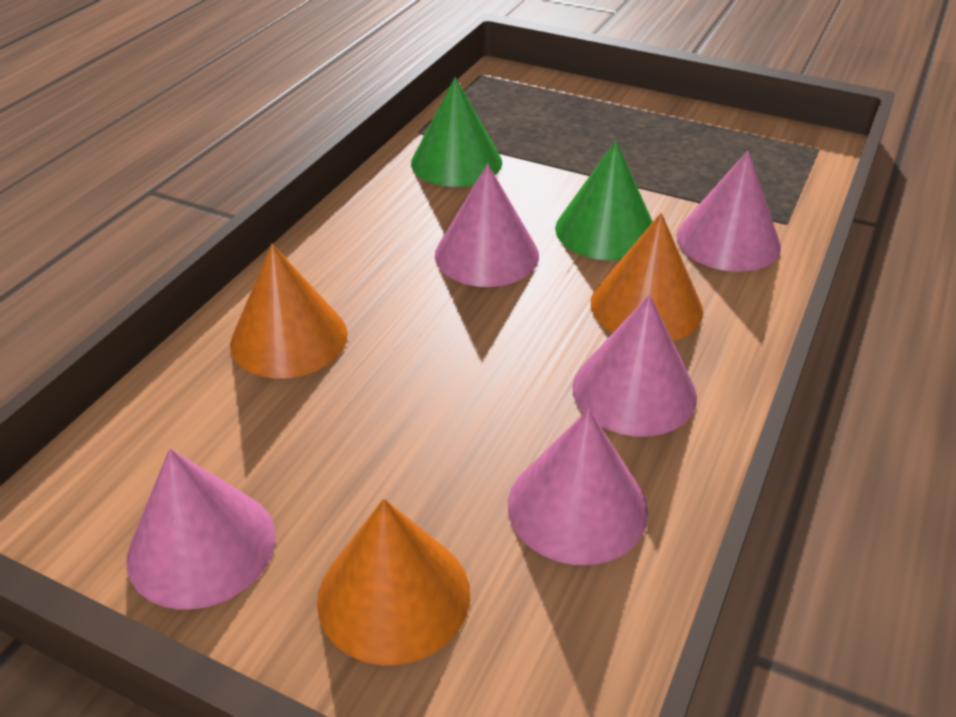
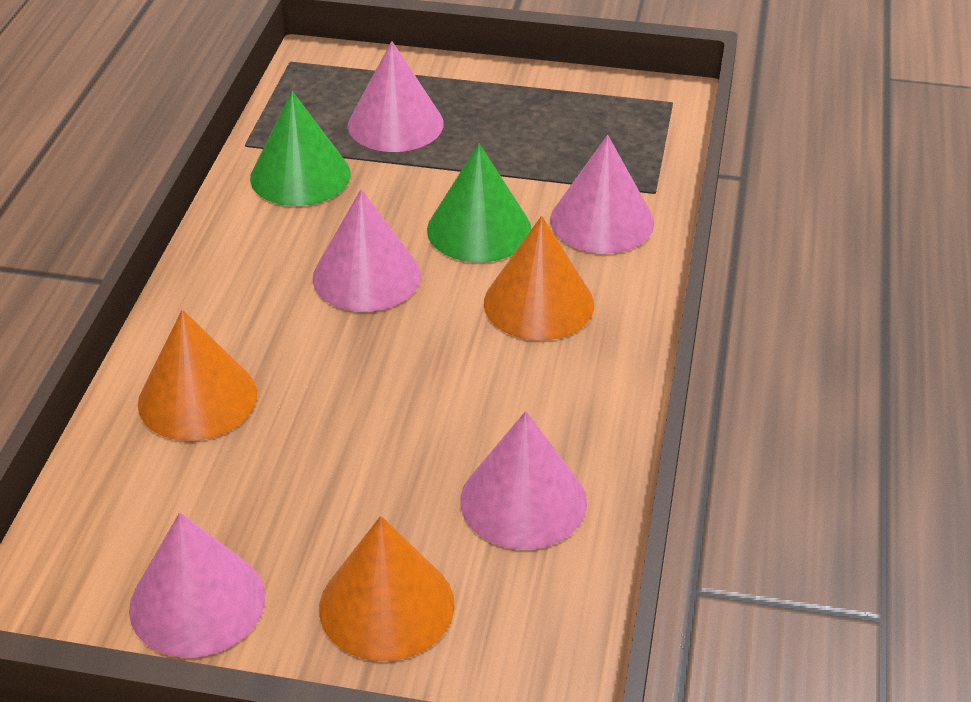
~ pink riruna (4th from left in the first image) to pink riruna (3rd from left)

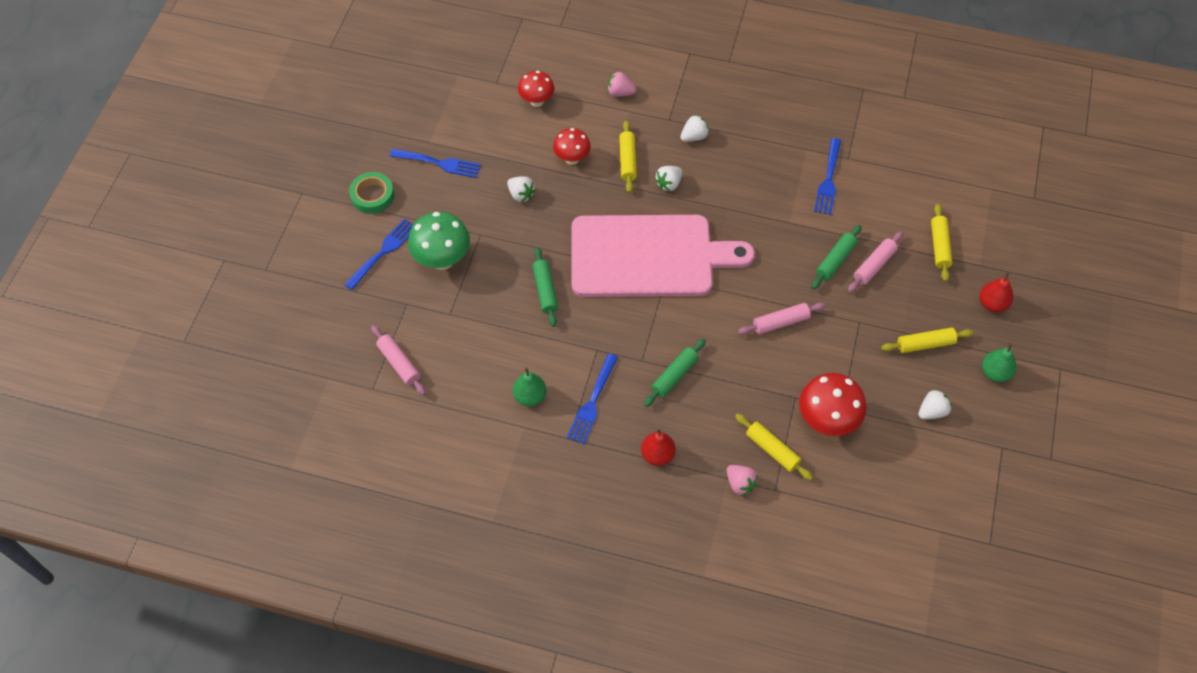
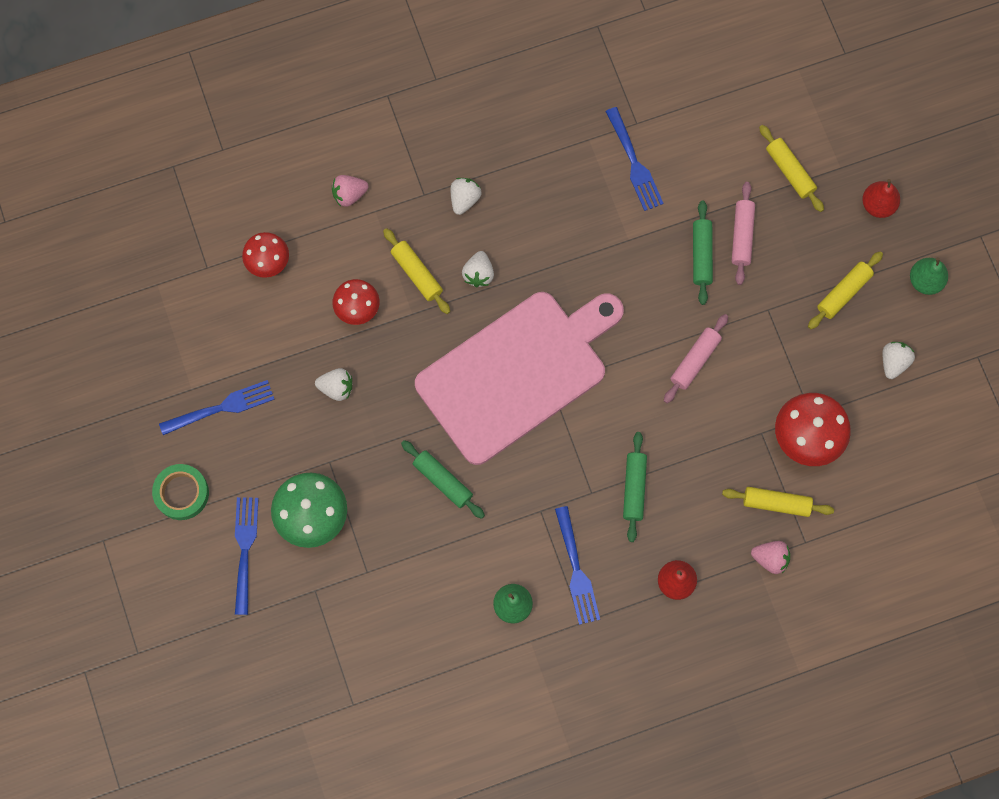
- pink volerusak (1st from left)

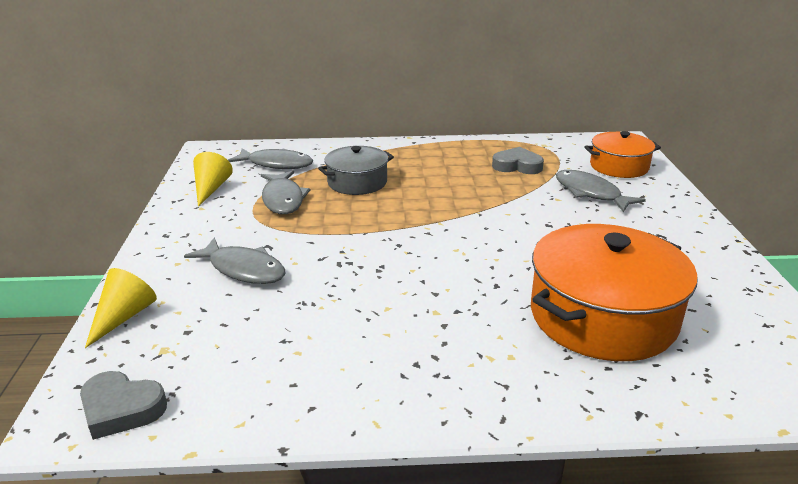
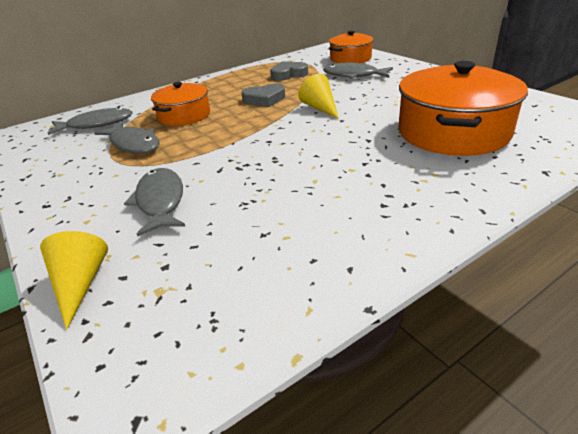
~ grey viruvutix (1st from left)
~ yellow riruna (2nd from left)
~ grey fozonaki to orange fozonaki (1st from left)
~ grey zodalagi (1st from left in the first image) 105 degrees counterclockwise

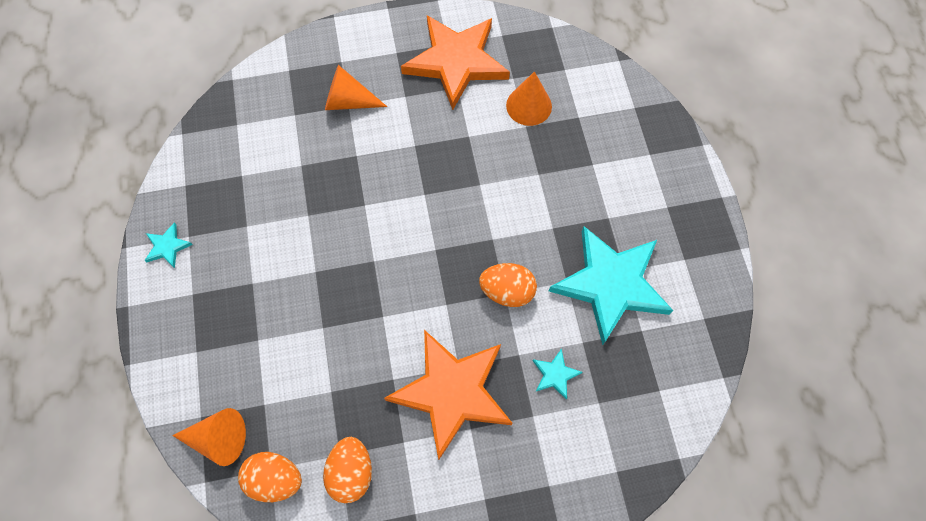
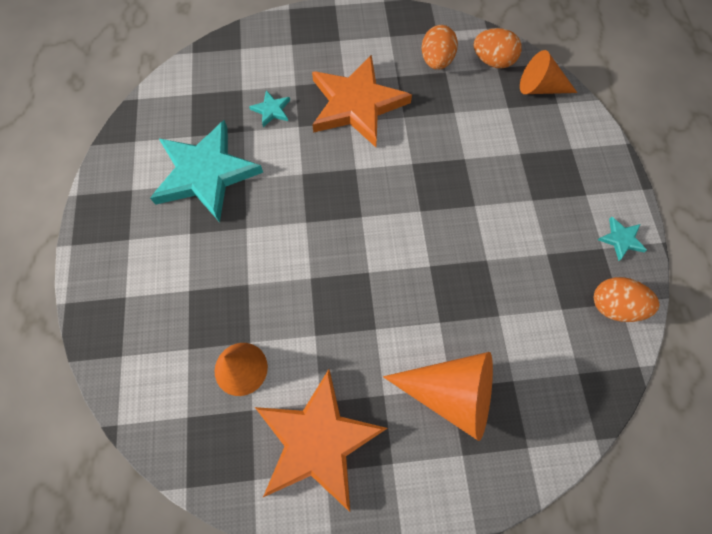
~ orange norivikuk (3rd from left)
~ orange riruna (2nd from left) x1.50

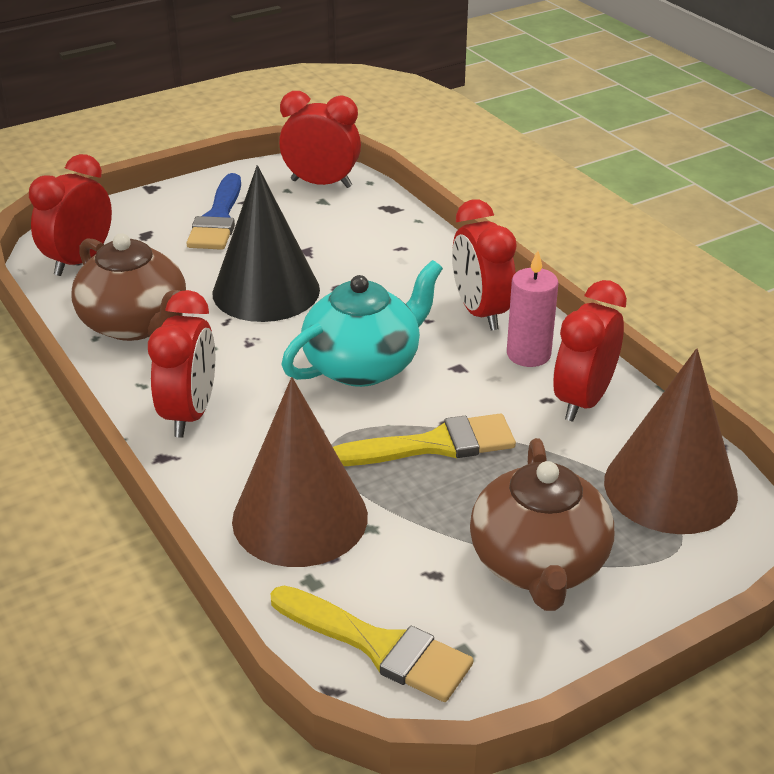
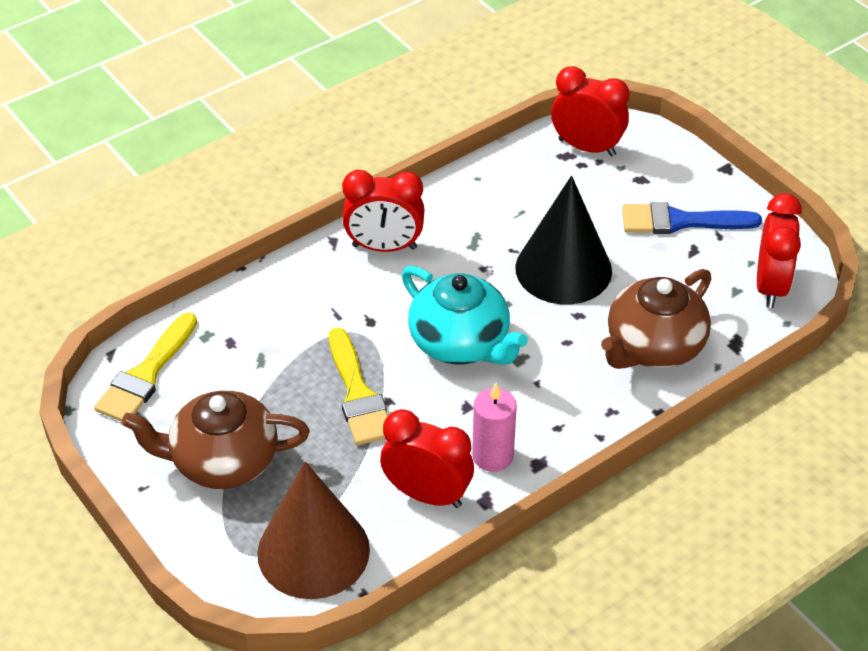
- brown riruna (1st from left)
- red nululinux (4th from left)
~ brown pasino (1st from left in the first image) to brown pasino (2nd from left)

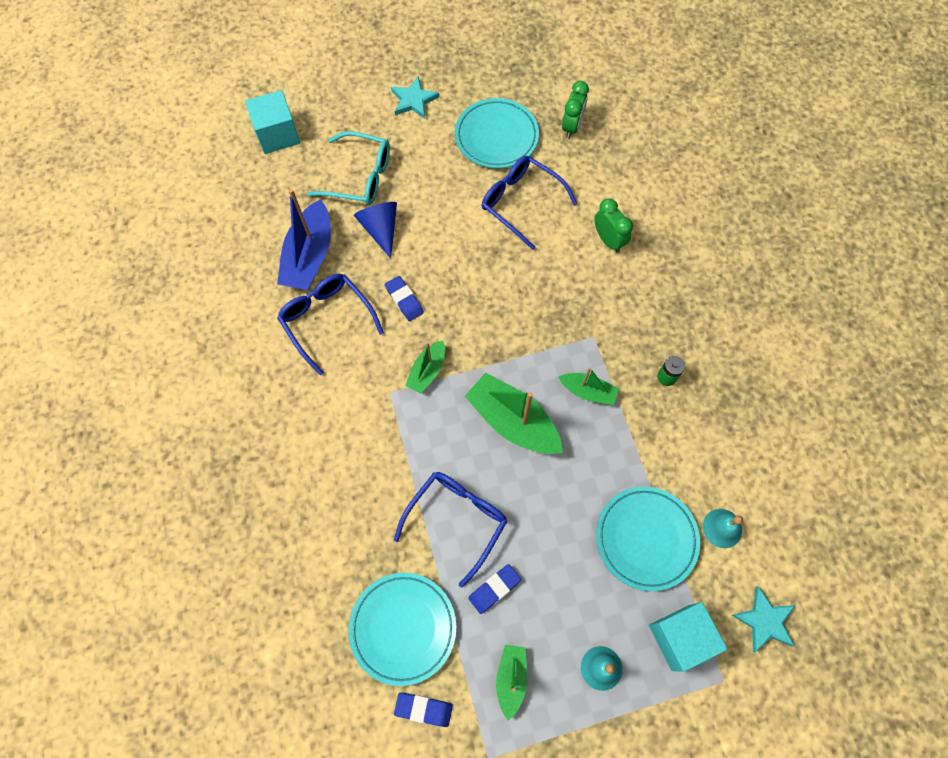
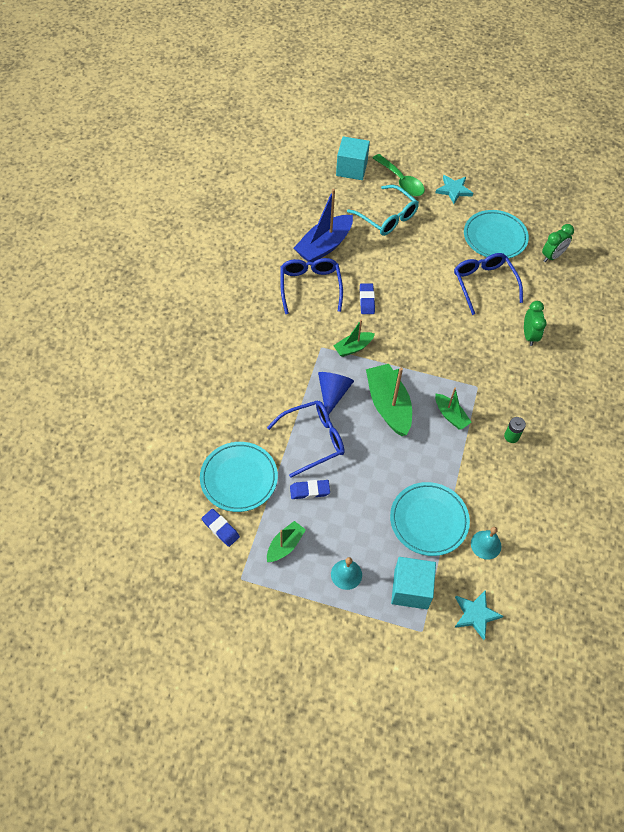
+ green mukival
~ blue riruna

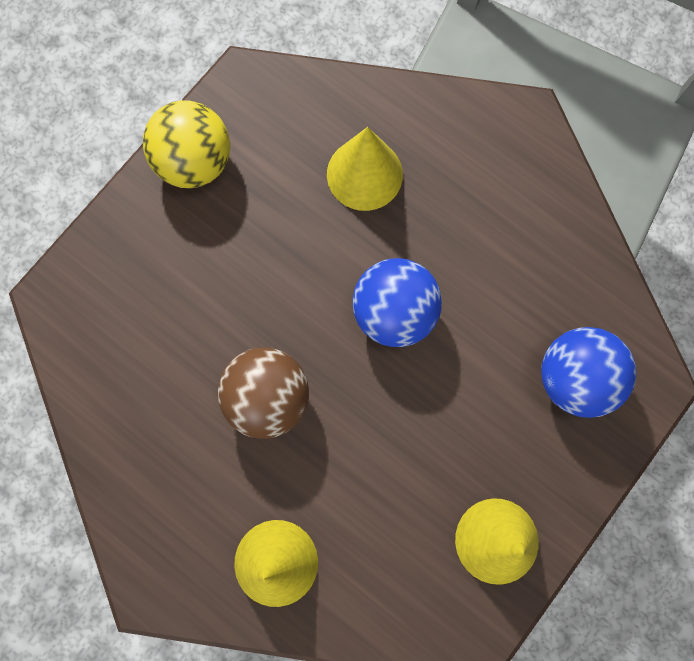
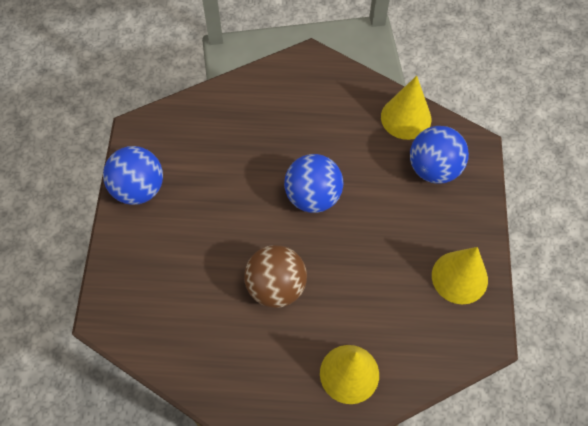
~ yellow riruna (2nd from left)
~ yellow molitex to blue molitex (1st from left)

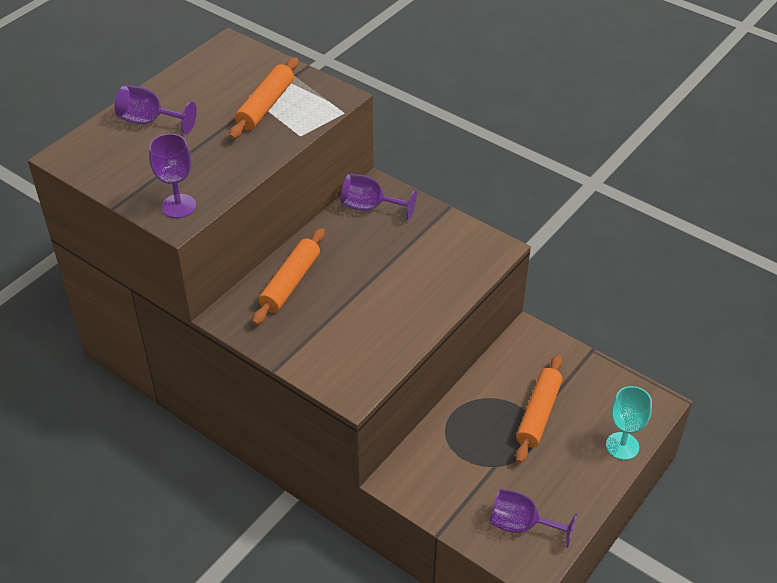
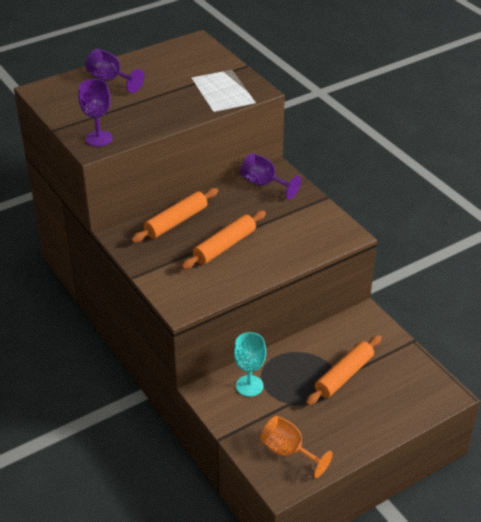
~ orange volerusak (1st from left in the first image) to orange volerusak (2nd from left)
~ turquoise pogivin
~ purple pogivin (4th from left) to orange pogivin

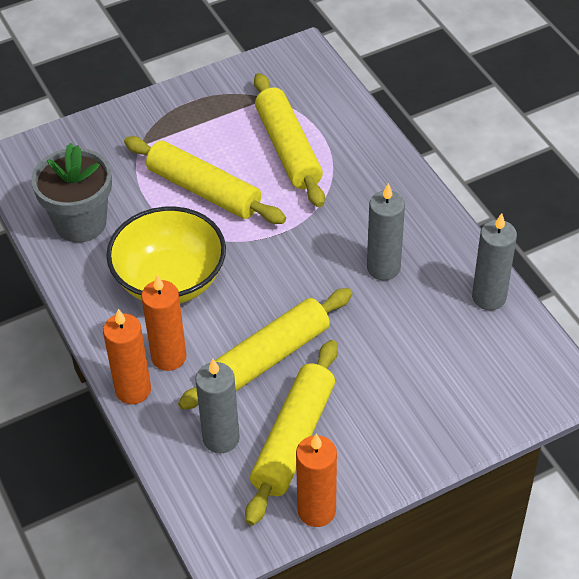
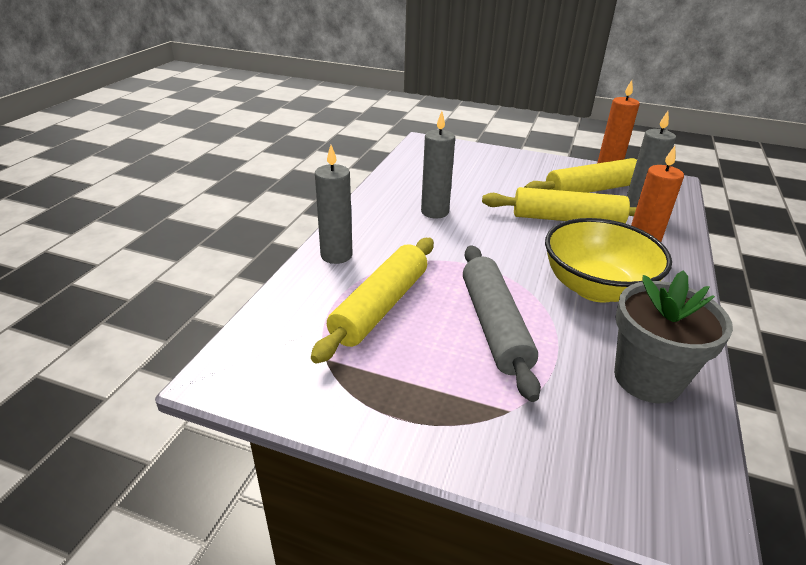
- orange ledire (1st from left)
~ grey ledire (3rd from left in the first image) to grey ledire (1st from left)
~ yellow volerusak (1st from left) to grey volerusak

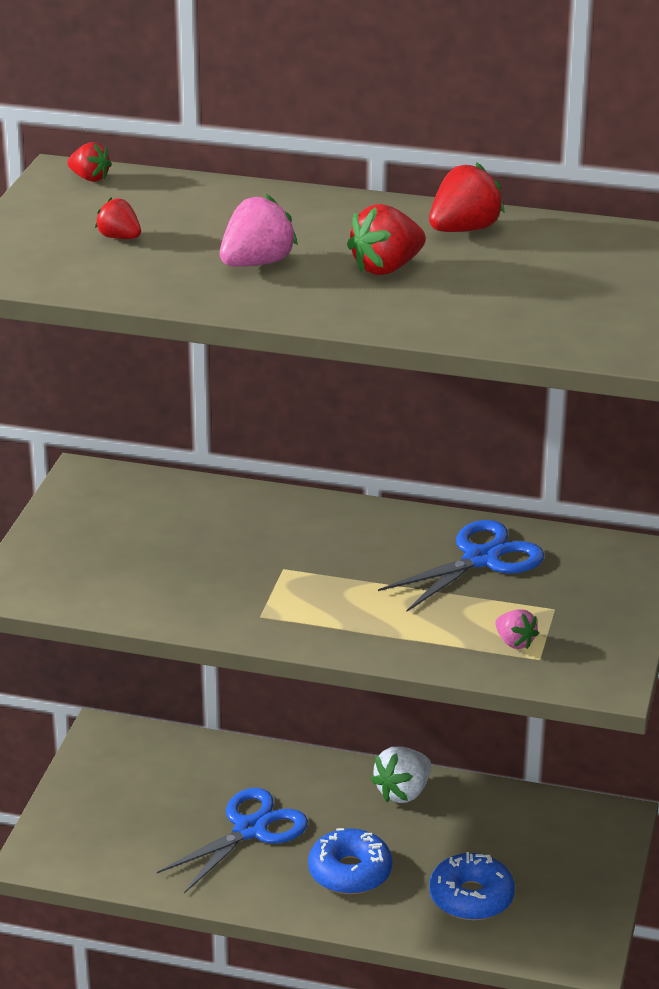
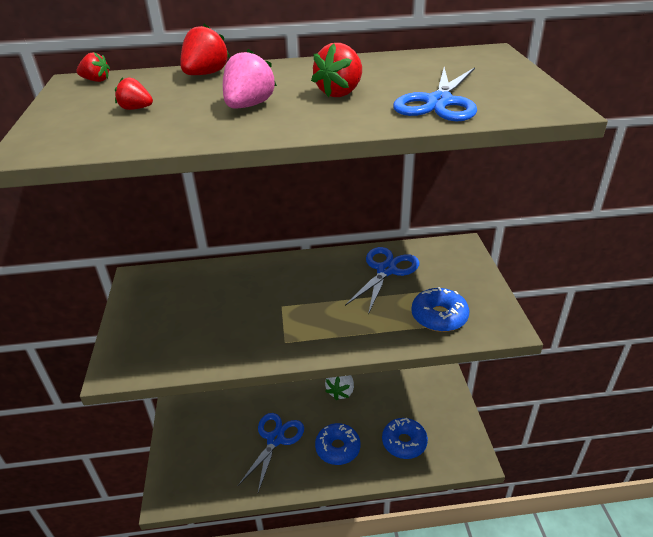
+ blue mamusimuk (3rd from left)
~ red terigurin (4th from left in the first image) to red terigurin (3rd from left)
~ pink terigurin (2nd from left) to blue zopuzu (3rd from left)

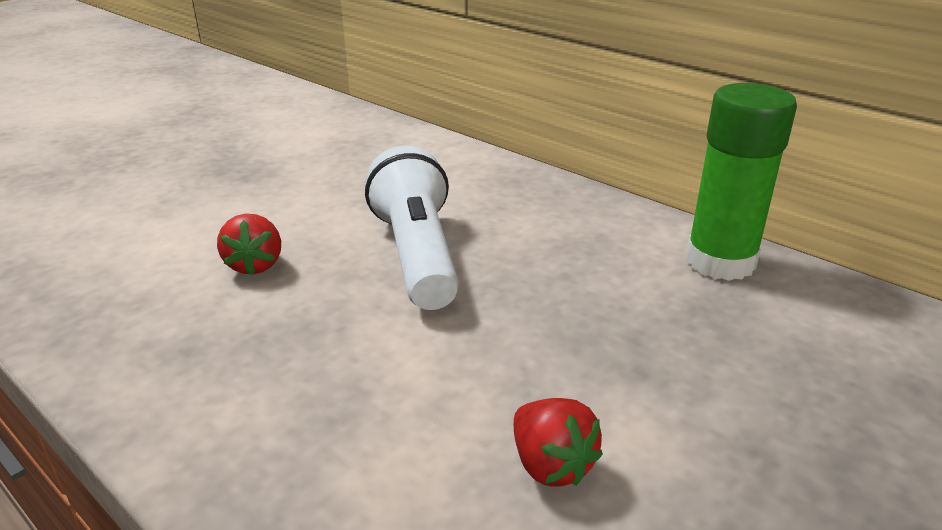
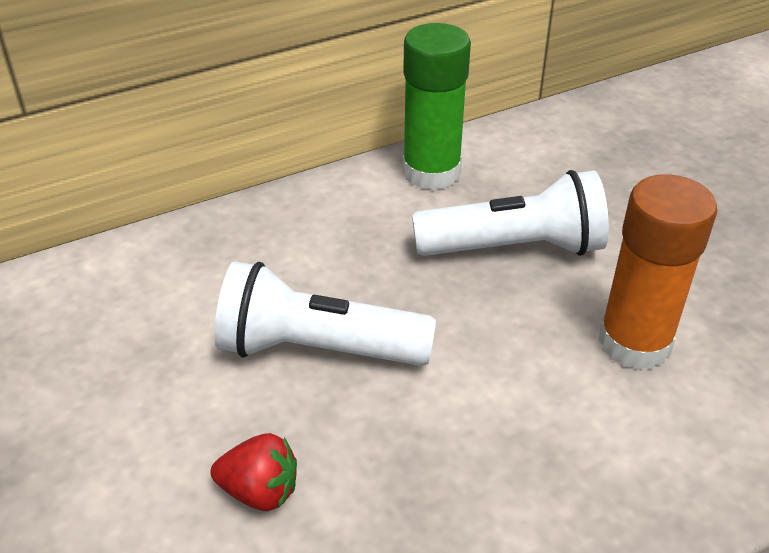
+ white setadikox (2nd from left)
~ red terigurin (2nd from left) to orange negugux

